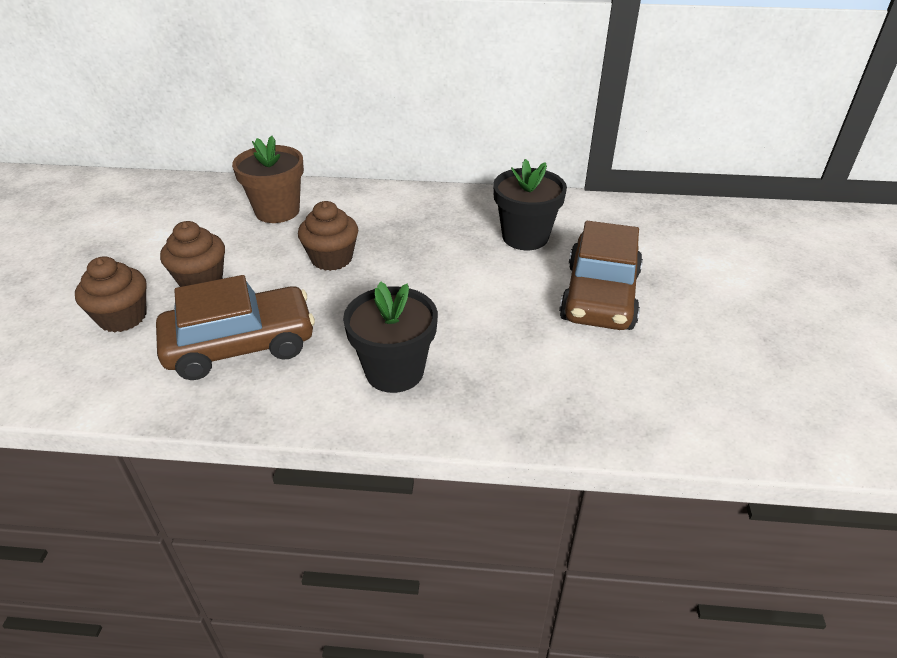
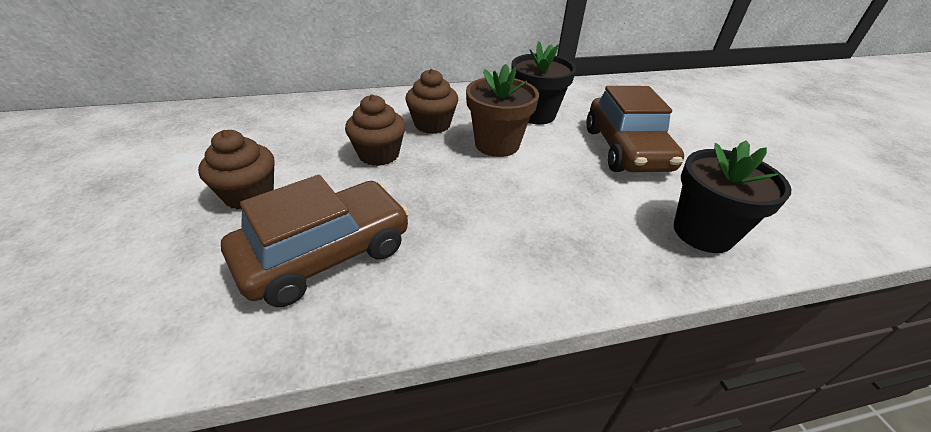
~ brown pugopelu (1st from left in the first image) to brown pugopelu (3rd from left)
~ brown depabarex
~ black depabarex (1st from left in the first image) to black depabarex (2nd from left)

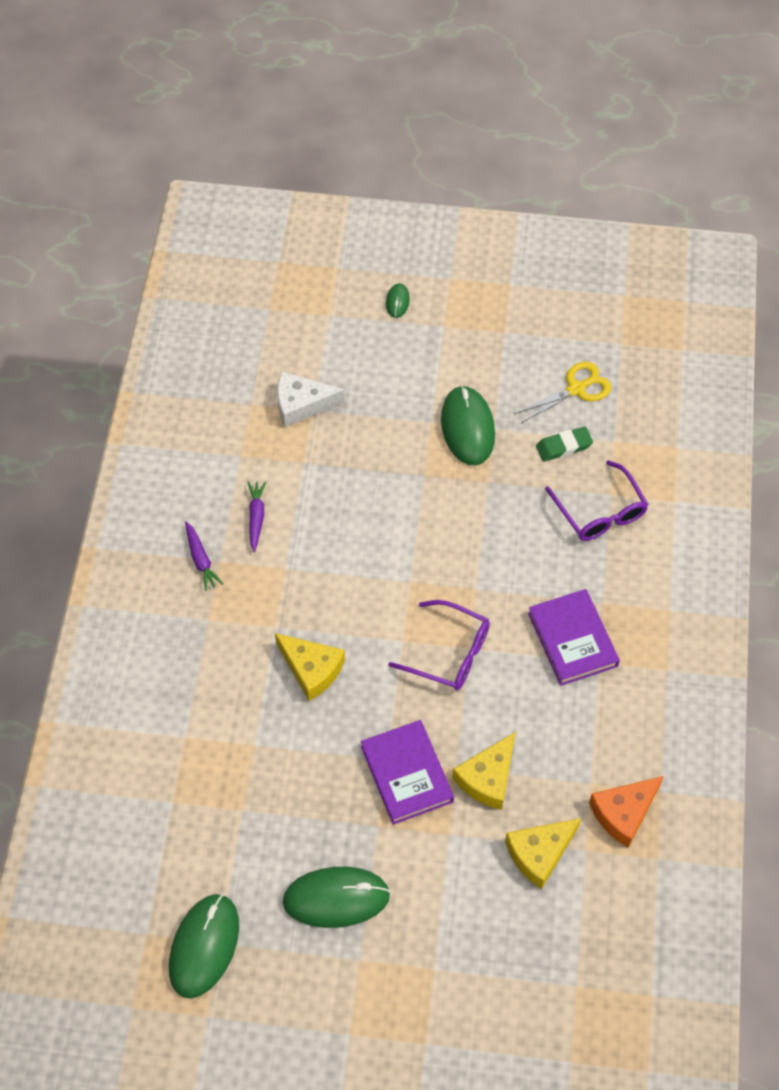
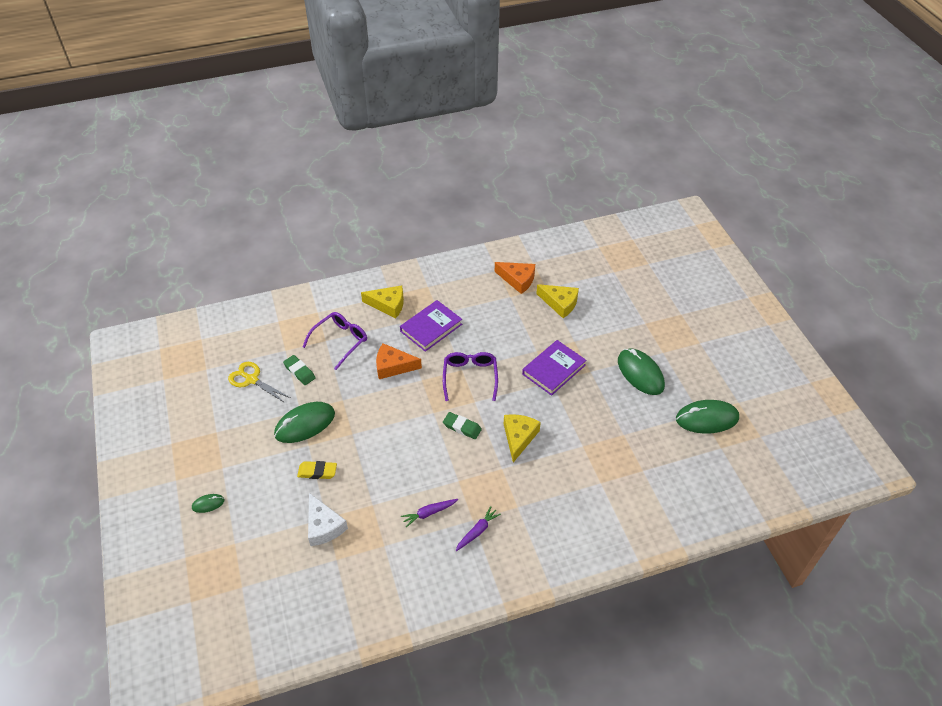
+ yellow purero
+ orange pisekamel (1st from left)
+ green purero (2nd from left)
~ yellow pisekamel (2nd from left in the first image) to yellow pisekamel (1st from left)

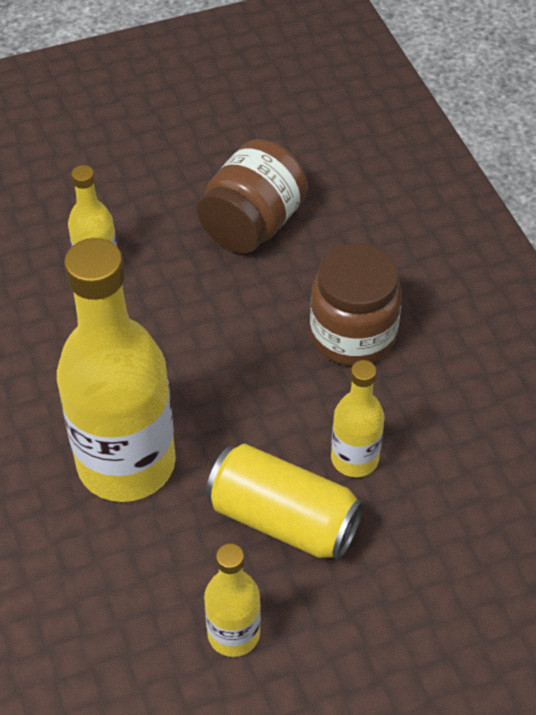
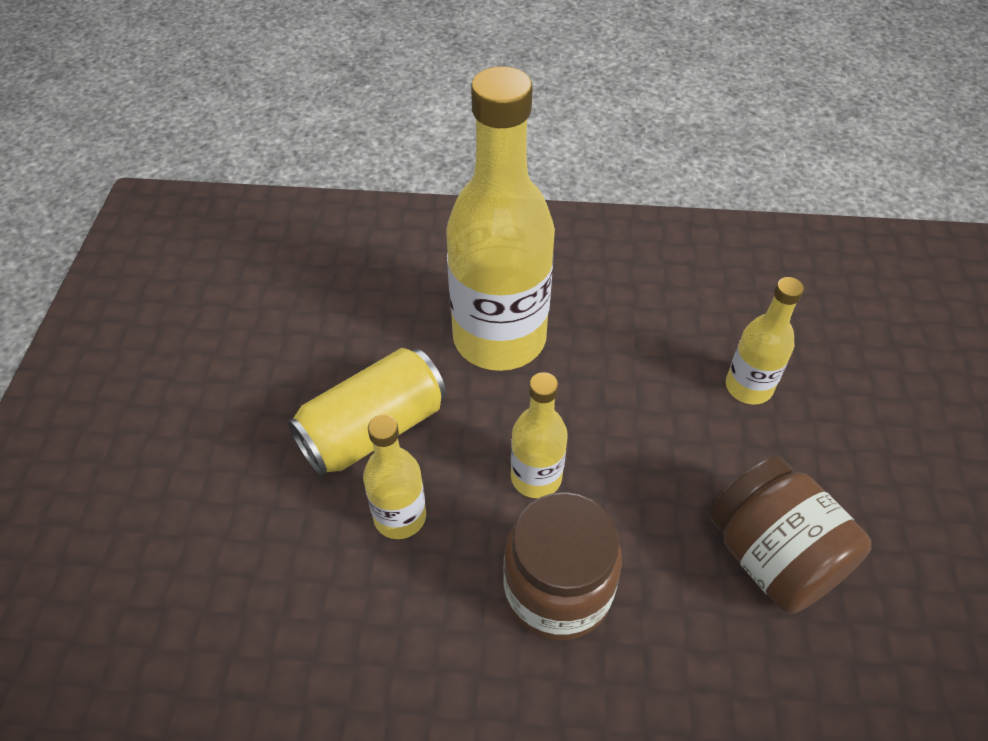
~ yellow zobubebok (3rd from left)

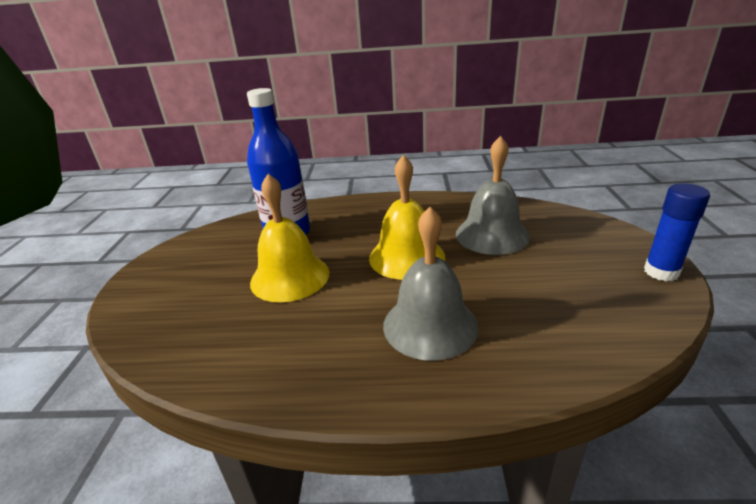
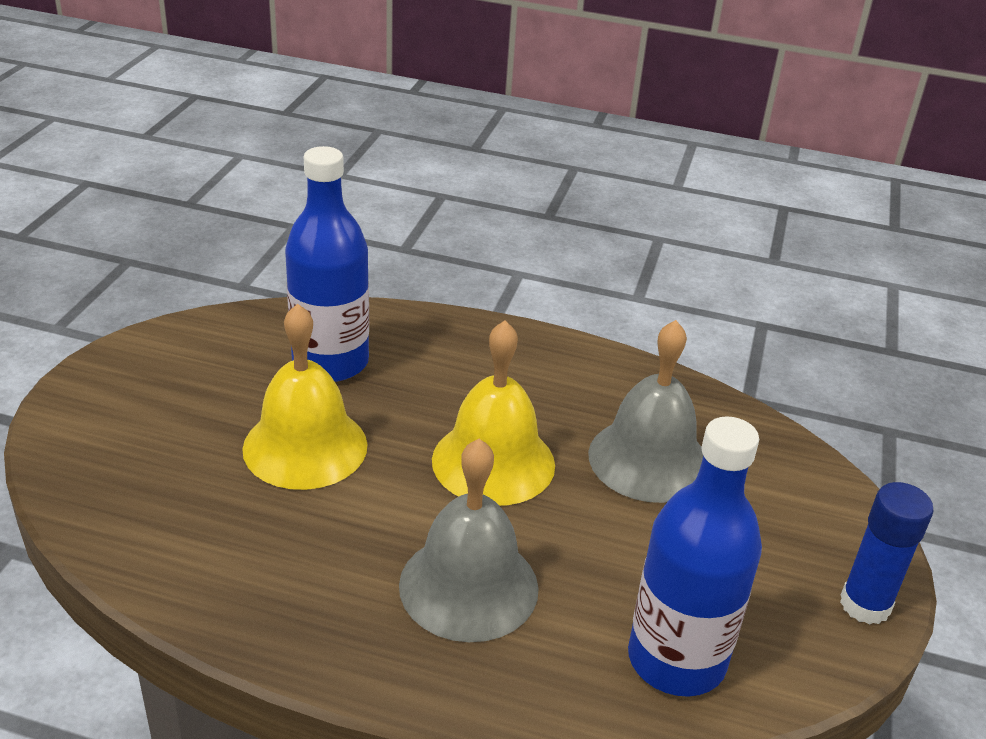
+ blue zobubebok (2nd from left)

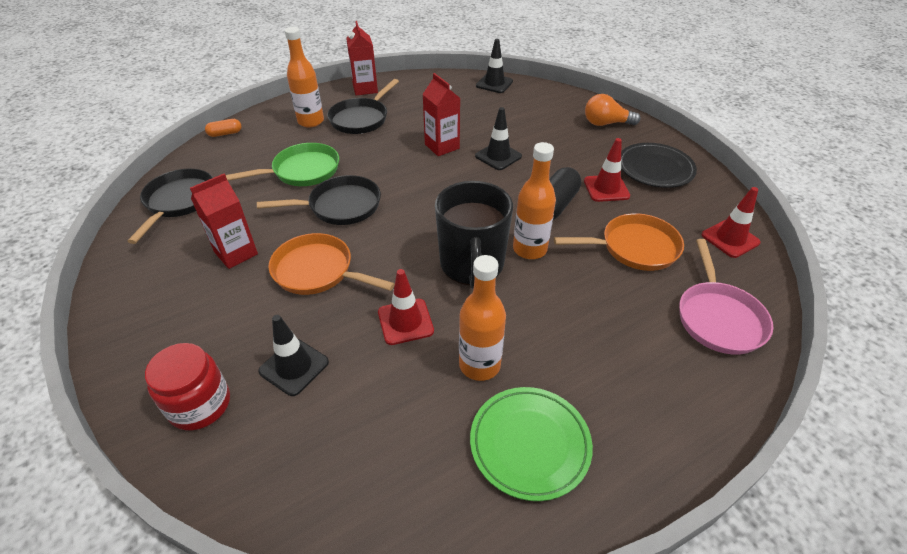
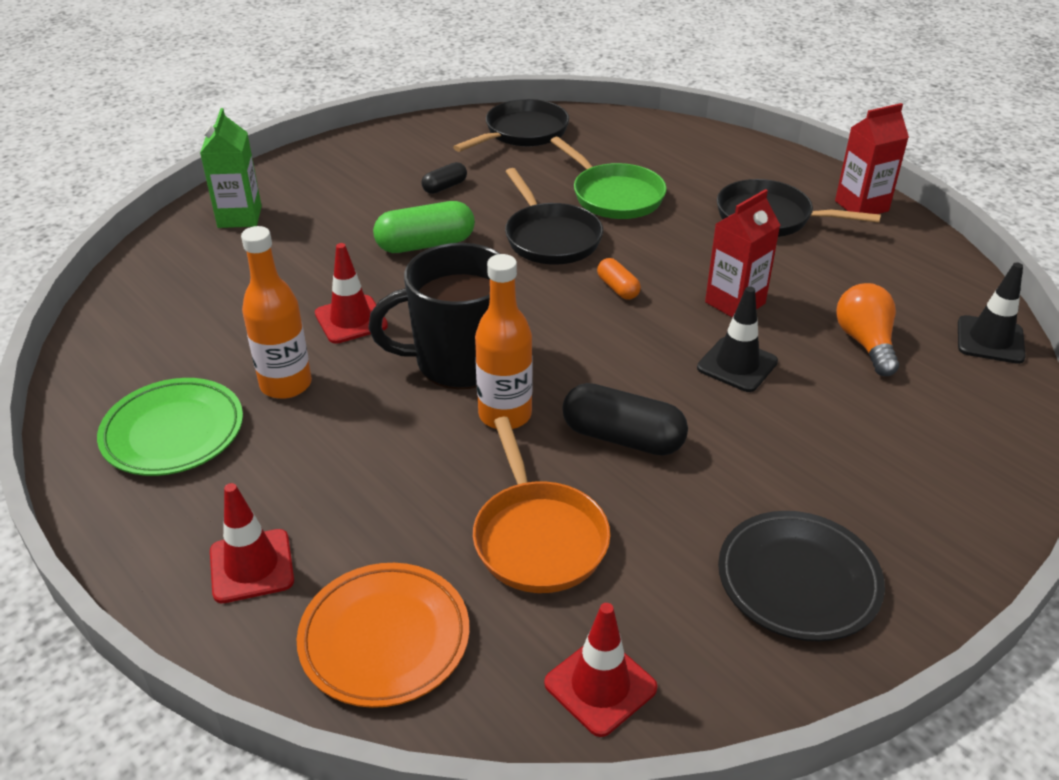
- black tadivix (1st from left)
- orange zobubebok (1st from left)
~ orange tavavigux
~ red tadivix (2nd from left in the first image) to red tadivix (1st from left)
~ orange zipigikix
~ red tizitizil to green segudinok
~ red segudinok (1st from left) to black tavavigux (1st from left)
~ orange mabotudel (1st from left) to green tavavigux
~ pink mabotudel to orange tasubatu
~ black mabotudel (1st from left) 45 degrees counterclockwise

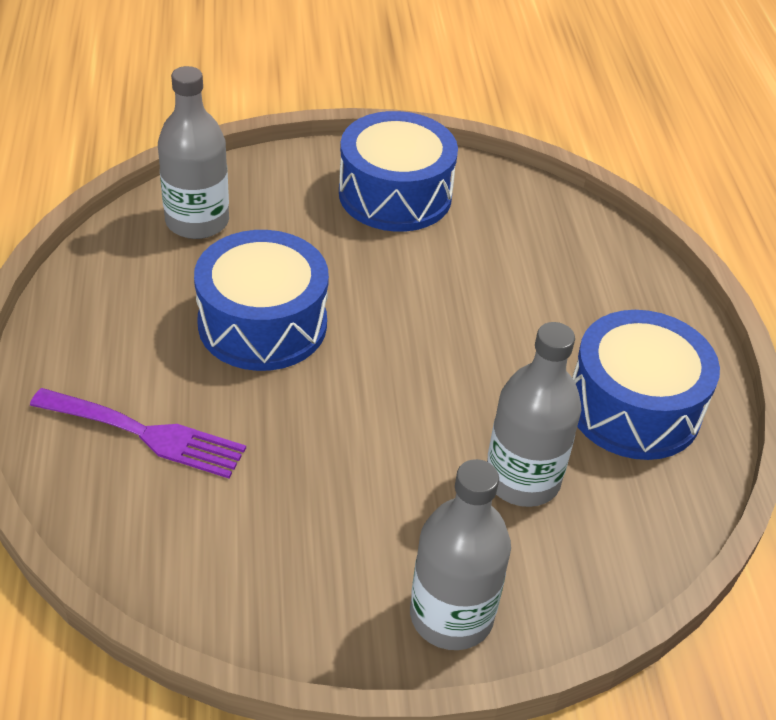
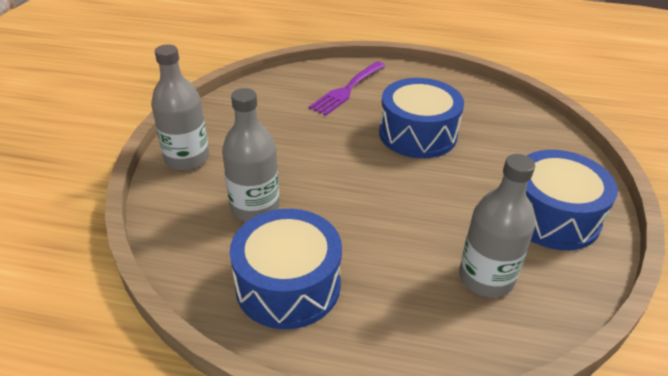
~ grey zobubebok (1st from left in the first image) to grey zobubebok (3rd from left)

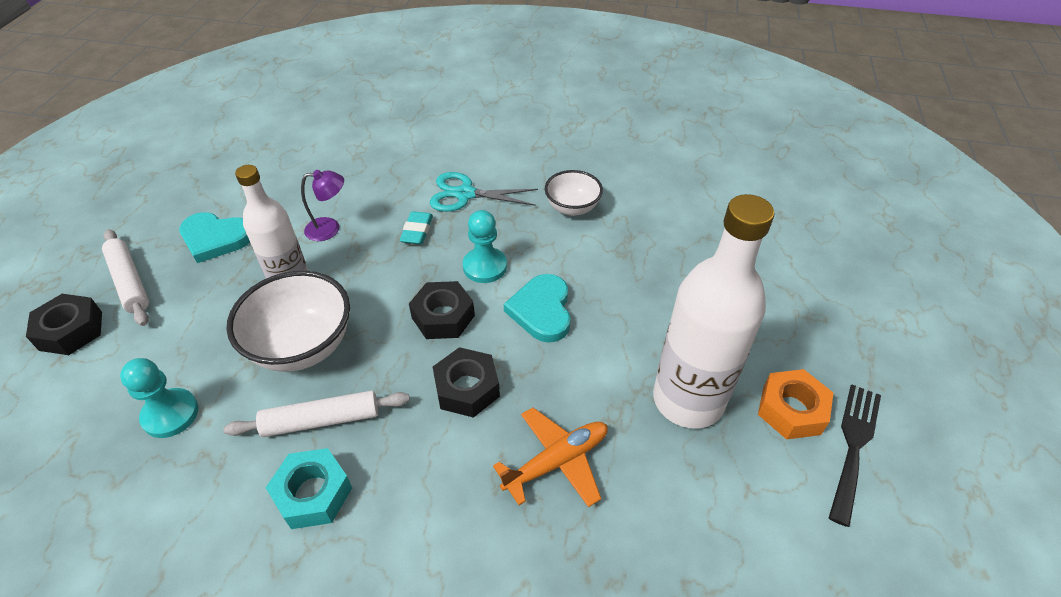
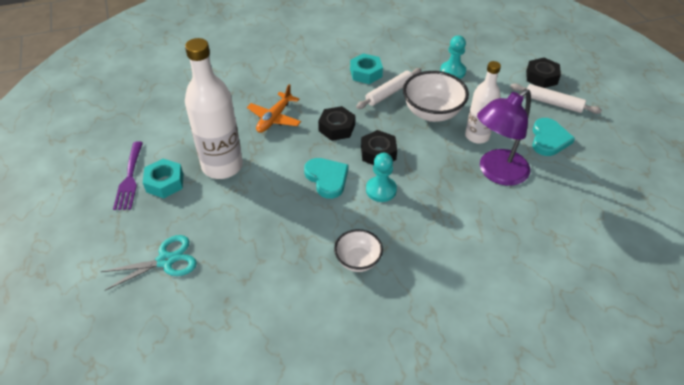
- turquoise purero
~ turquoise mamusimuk
~ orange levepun to turquoise levepun (1st from left)
~ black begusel to purple begusel
~ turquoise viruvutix (1st from left in the first image) 120 degrees clockwise
~ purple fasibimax x2.03

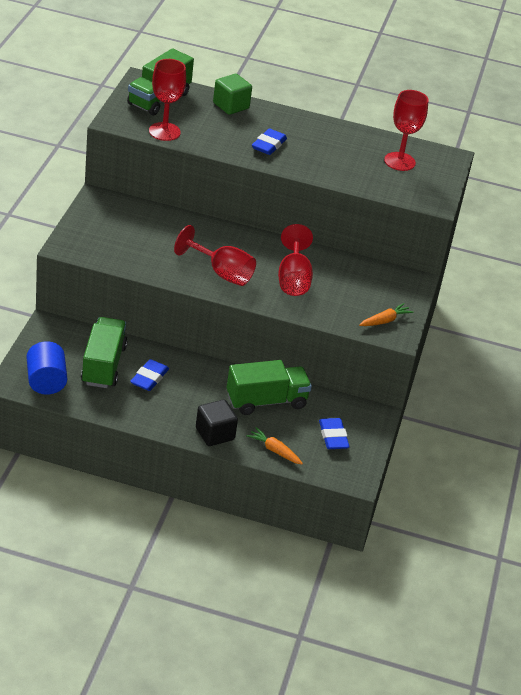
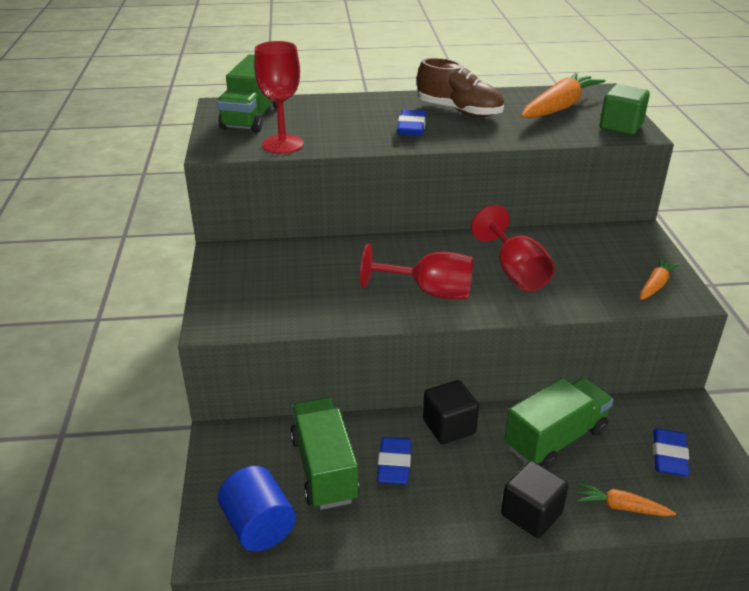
+ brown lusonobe
+ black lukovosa (1st from left)
~ green lukovosa
~ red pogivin (4th from left) to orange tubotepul (1st from left)
~ blue purero (3rd from left) 45 degrees clockwise

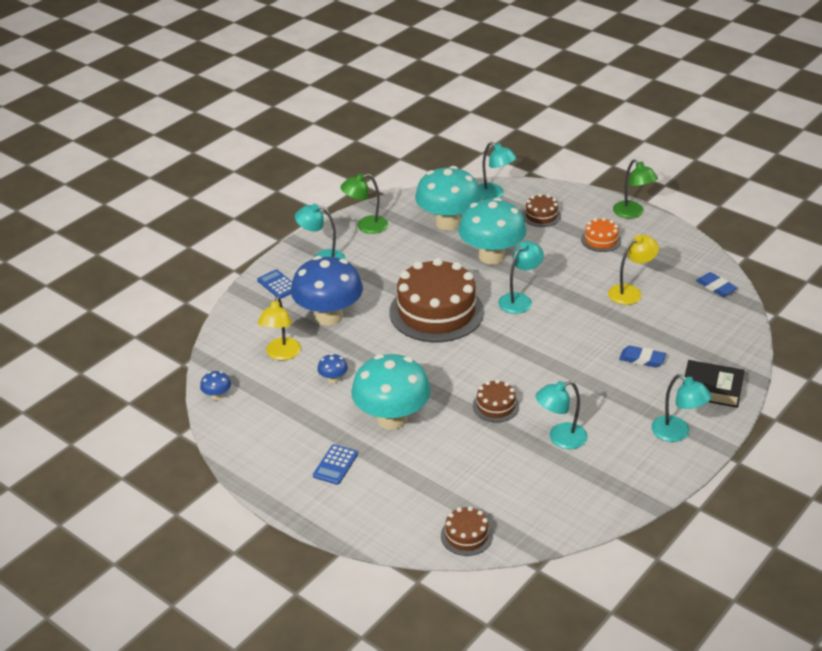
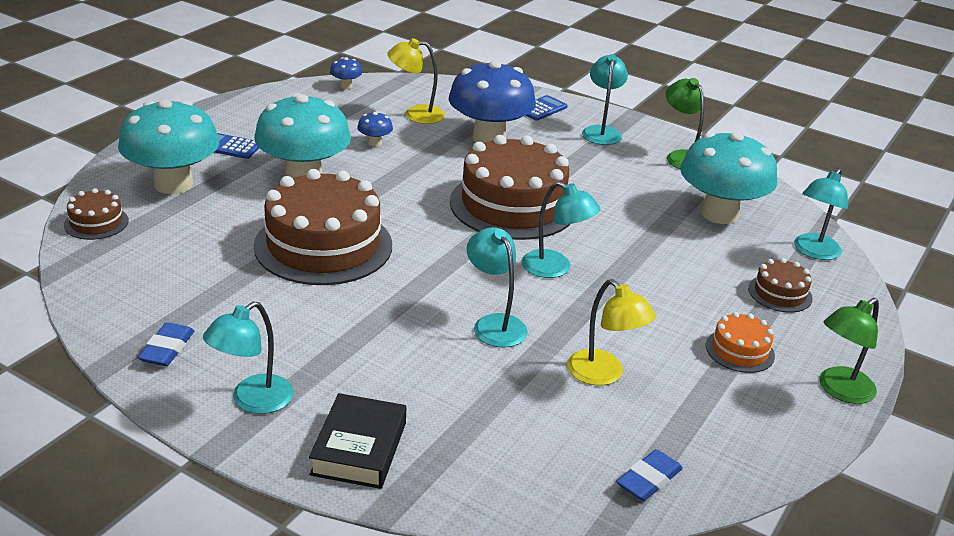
~ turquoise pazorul (3rd from left in the first image) to turquoise pazorul (1st from left)
~ turquoise fasibimax (4th from left in the first image) to turquoise fasibimax (2nd from left)
~ blue purero (1st from left)
~ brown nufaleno (3rd from left in the first image) x2.21

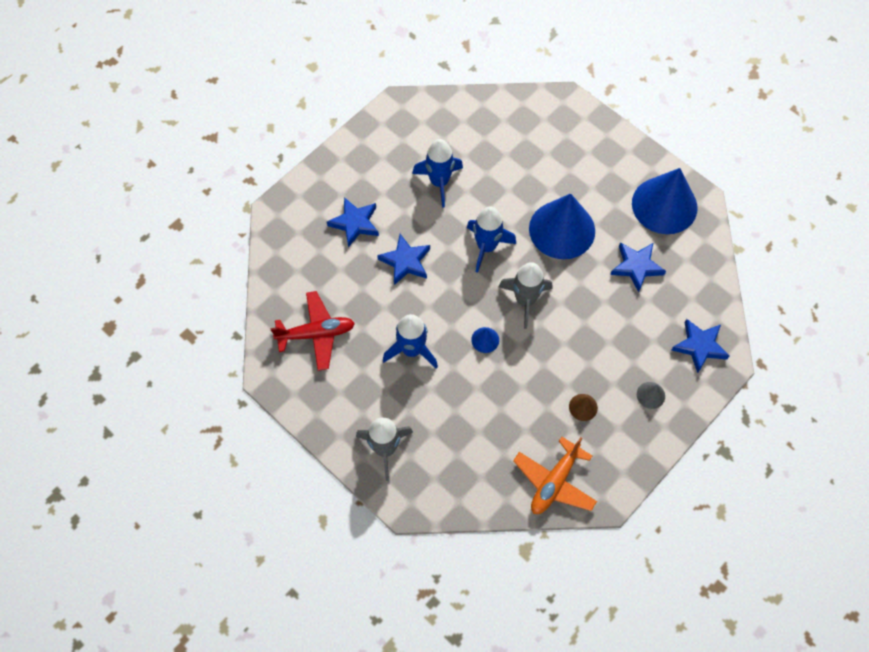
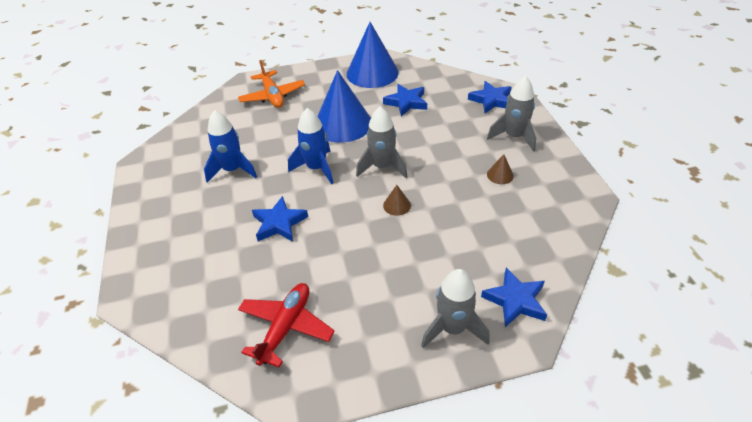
- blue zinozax (1st from left)
~ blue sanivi (1st from left in the first image) to blue sanivi (4th from left)
~ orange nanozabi
~ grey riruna to grey zinozax (3rd from left)
~ blue riruna (1st from left) to brown riruna (1st from left)

